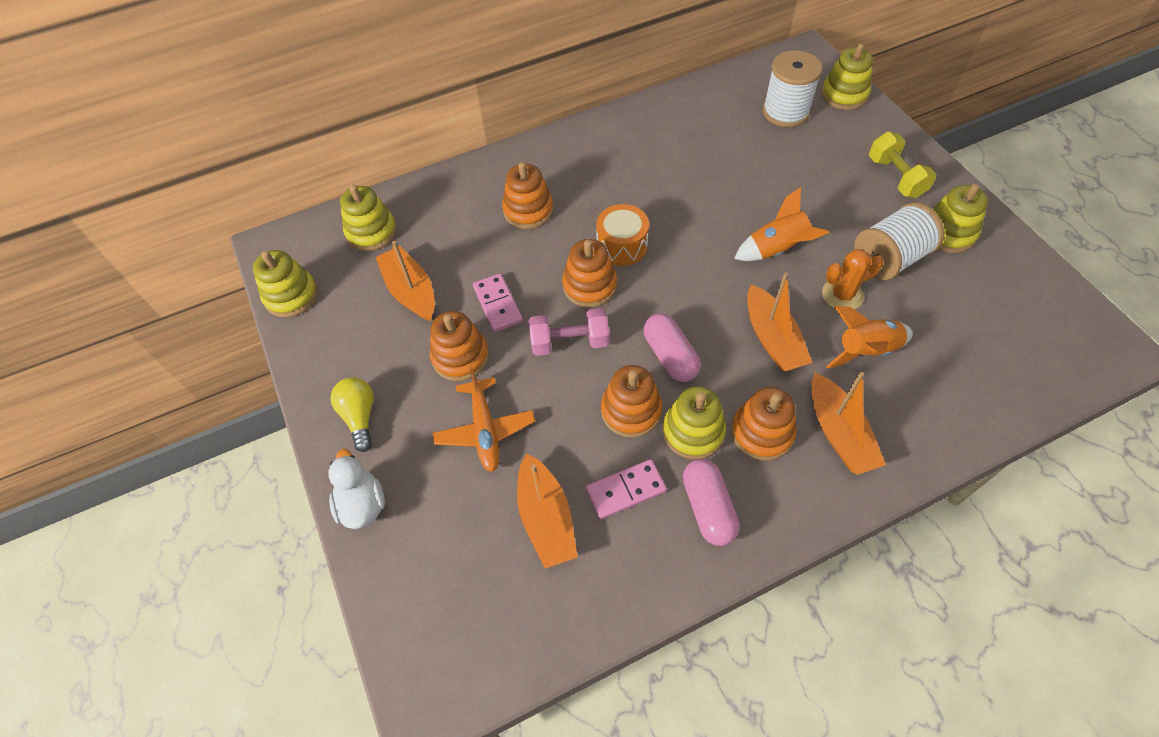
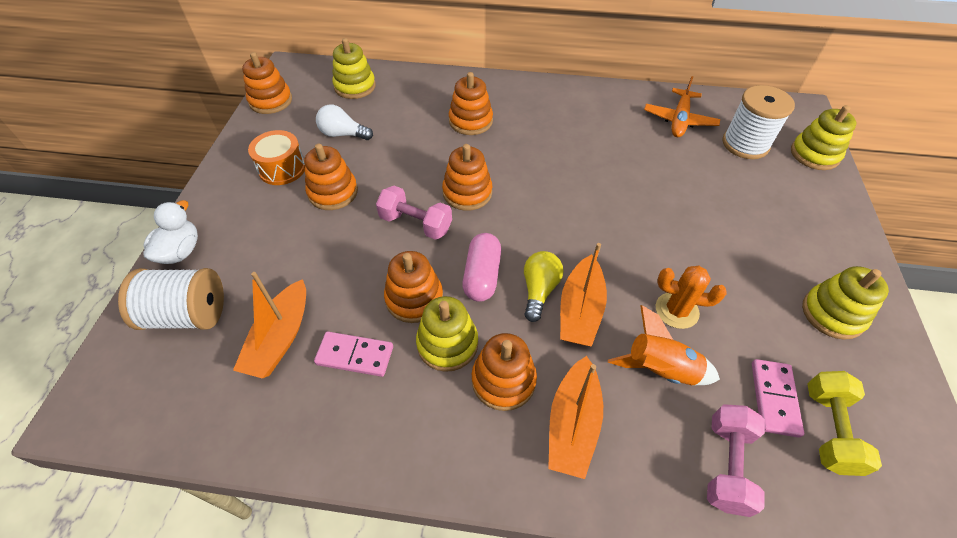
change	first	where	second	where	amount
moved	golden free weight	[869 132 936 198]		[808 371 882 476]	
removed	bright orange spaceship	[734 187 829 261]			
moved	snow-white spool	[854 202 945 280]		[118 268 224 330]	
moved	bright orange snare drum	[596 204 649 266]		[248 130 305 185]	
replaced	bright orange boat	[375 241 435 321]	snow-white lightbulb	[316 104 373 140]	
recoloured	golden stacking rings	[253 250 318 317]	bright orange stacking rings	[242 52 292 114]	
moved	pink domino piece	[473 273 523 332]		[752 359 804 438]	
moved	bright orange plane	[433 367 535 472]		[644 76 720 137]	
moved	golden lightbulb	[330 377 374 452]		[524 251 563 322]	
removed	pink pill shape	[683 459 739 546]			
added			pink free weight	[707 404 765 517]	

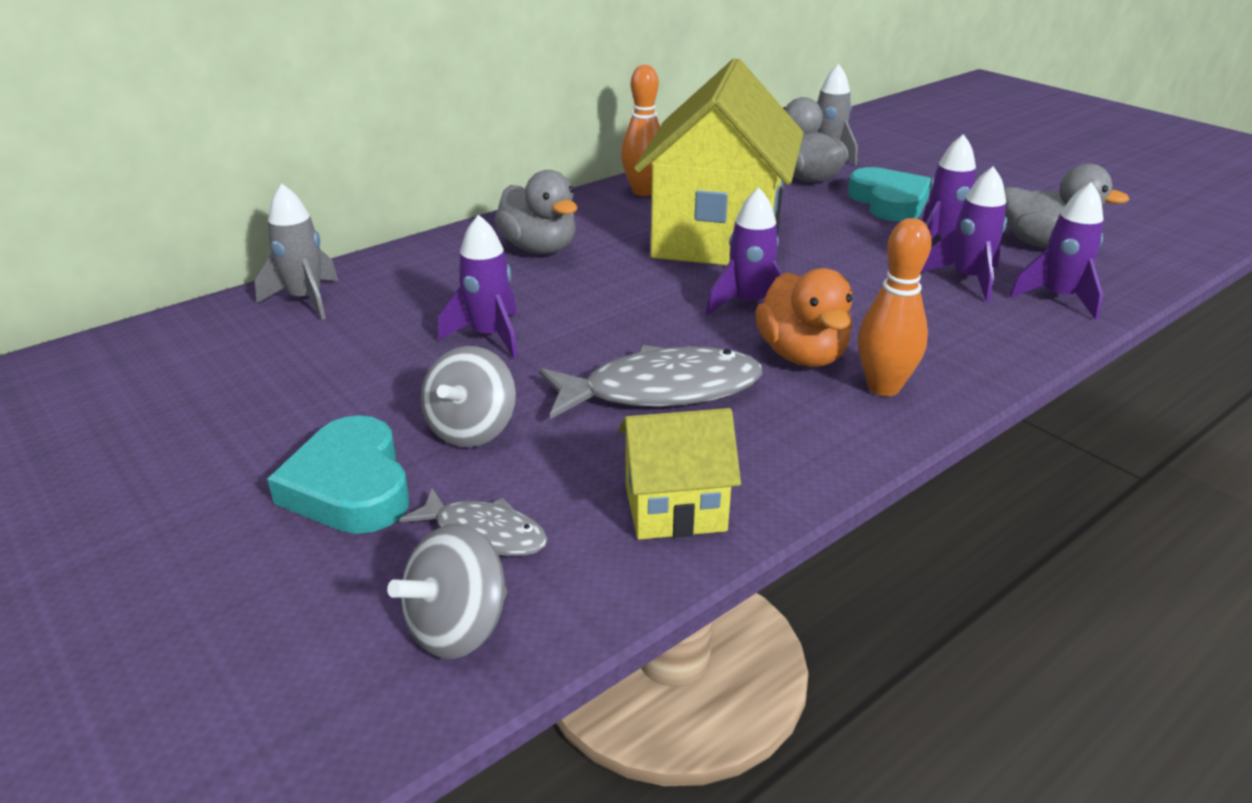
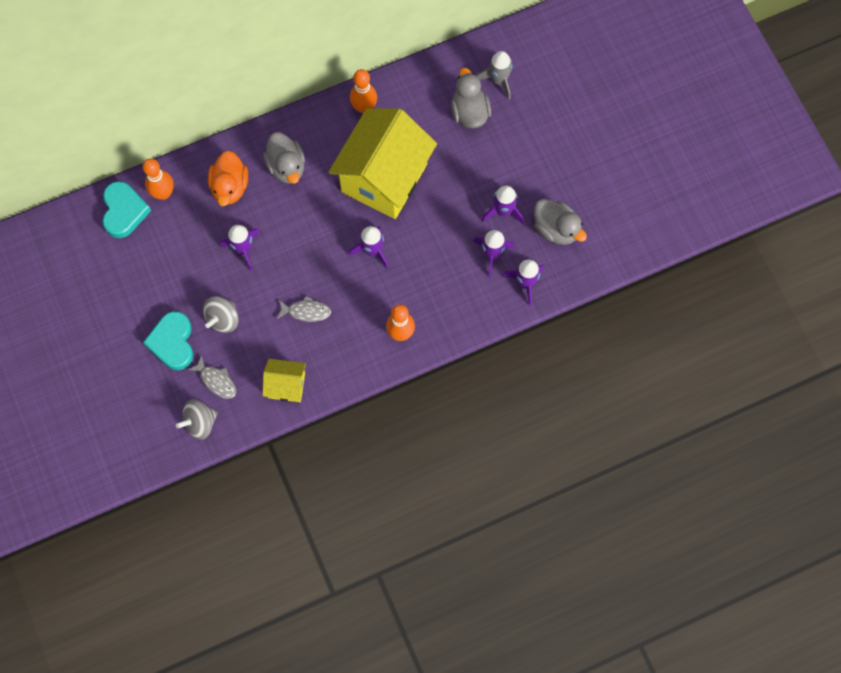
change	first	where	second	where	amount
moved	aqua heart shape	[848 167 931 222]		[102 181 151 238]	
replaced	gray spaceship	[255 183 339 320]	bright orange bowling pin	[142 158 174 200]	
moved	bright orange rubber duck	[755 268 852 367]		[208 151 248 206]	
resized	gray fish figure	[539 345 763 419]		[277 296 331 322]	x0.56

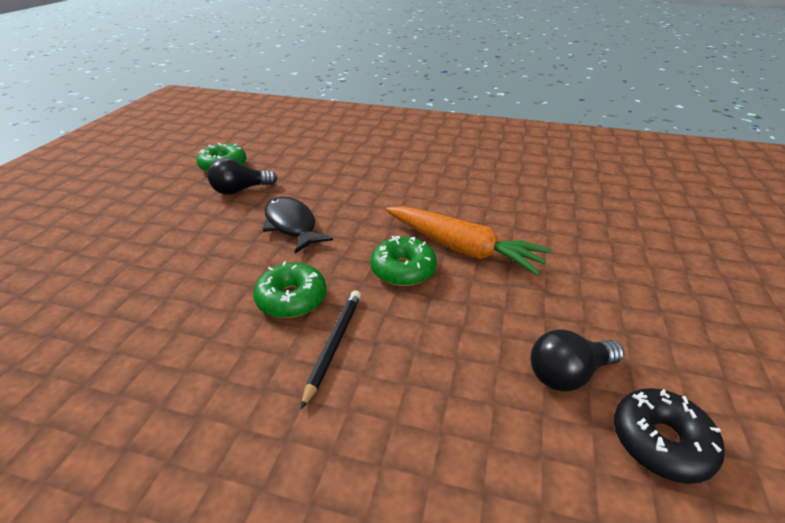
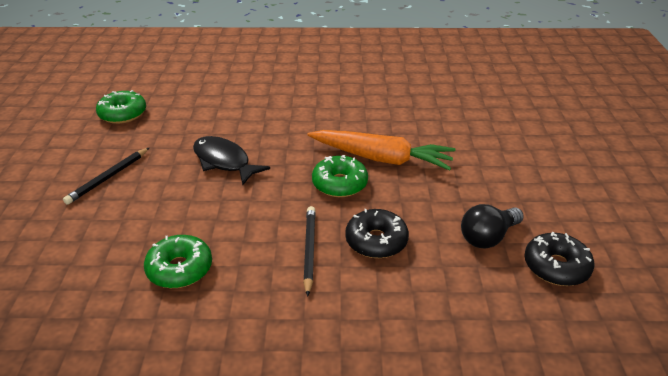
change	first	where	second	where	amount
removed	ebony lightbulb	[207 158 278 195]			
moved	leaf-green donut	[253 261 326 318]		[144 235 212 288]	
added			ebony pencil	[63 147 150 205]	
added			ebony donut	[345 209 409 258]	

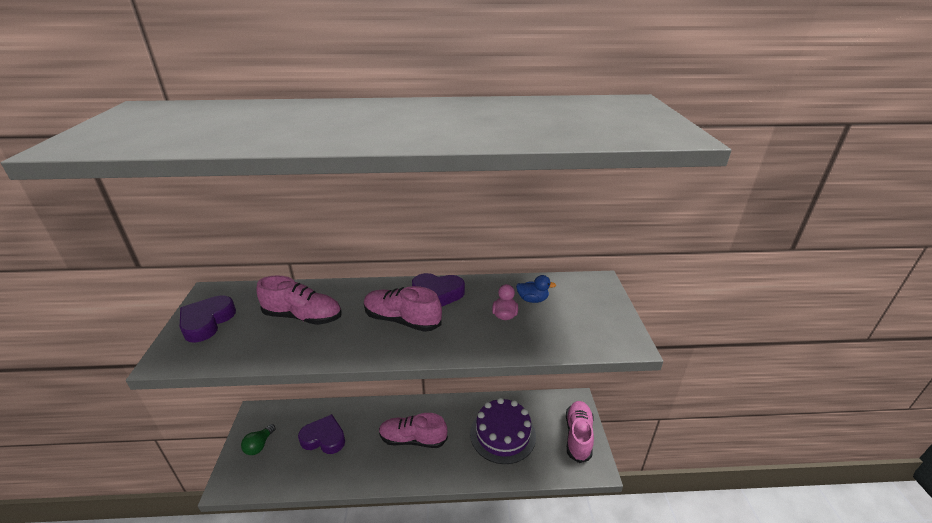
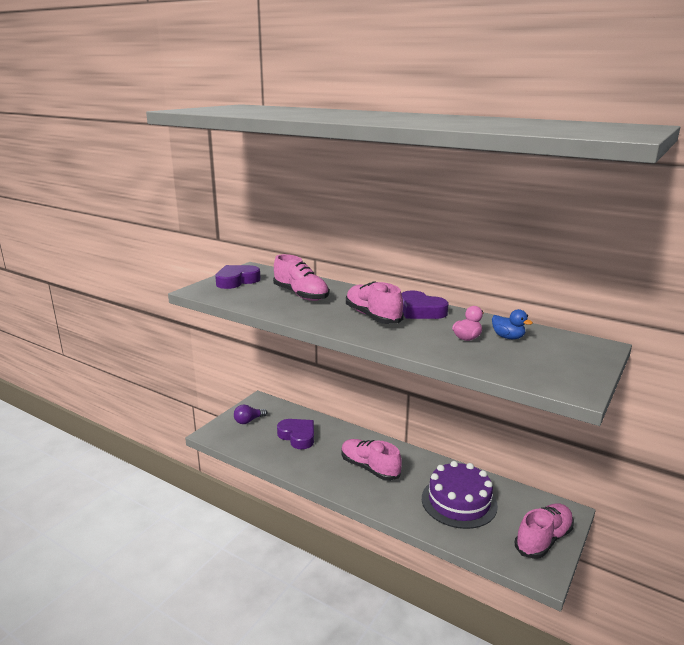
change	first	where	second	where	amount
recoloured	leaf-green lightbulb	[241 424 276 455]	purple lightbulb	[234 405 267 424]	

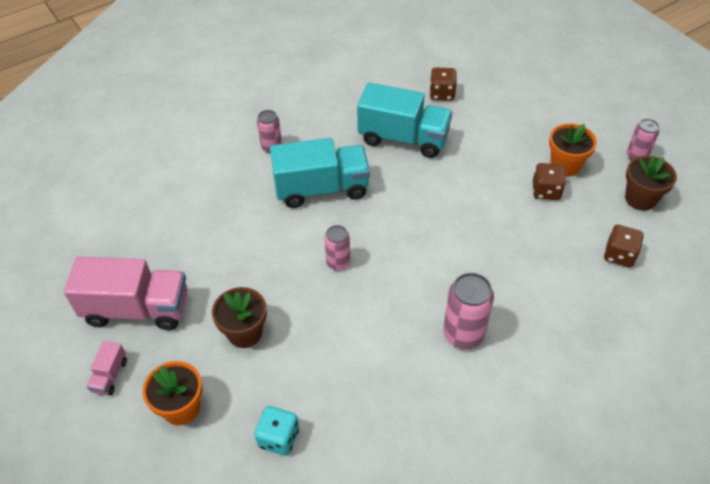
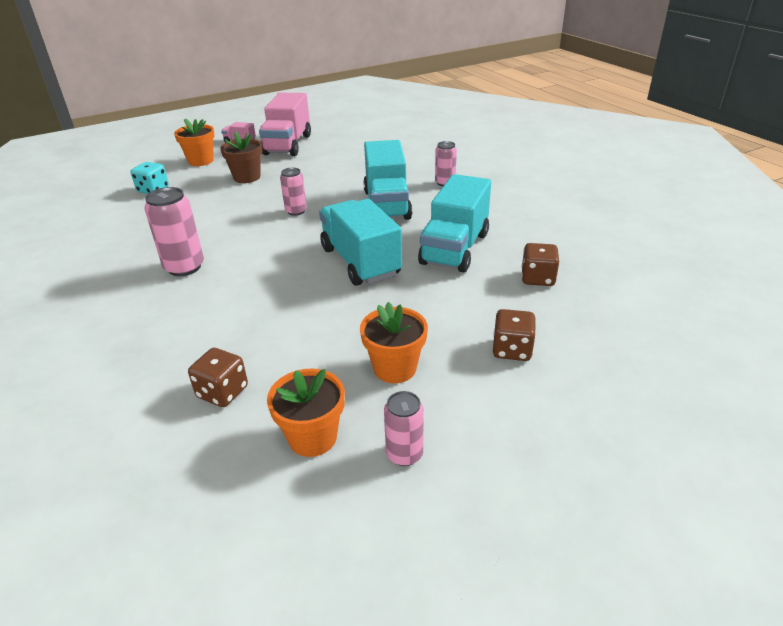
change	first	where	second	where	amount
recoloured	brown potted plant	[625 156 677 211]	bright orange potted plant	[267 368 345 457]	
moved	brown dice	[533 163 566 200]		[493 309 536 361]	
added			aqua truck	[319 199 402 286]	

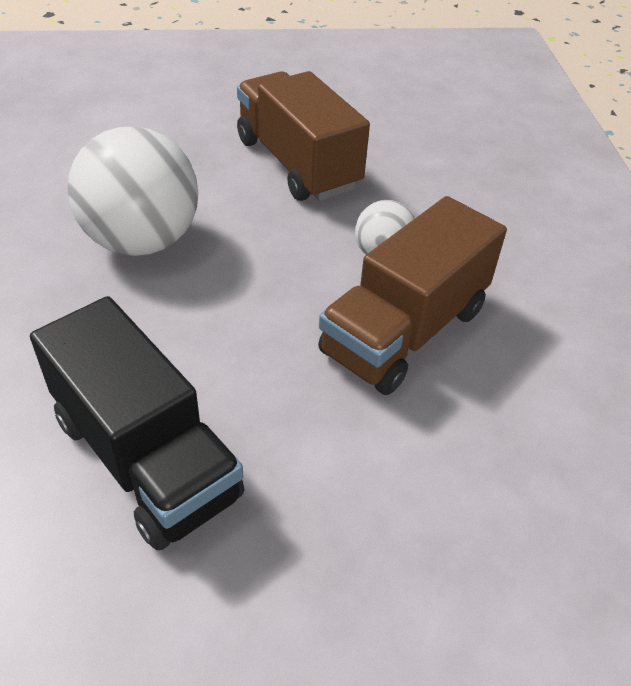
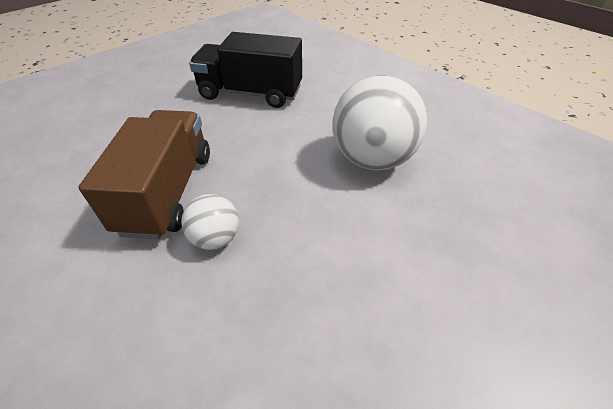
change	first	where	second	where	amount
removed	brown truck	[237 71 370 201]			

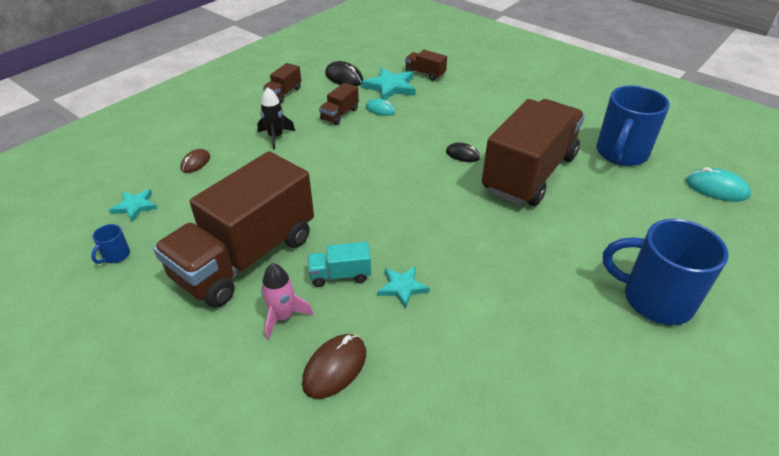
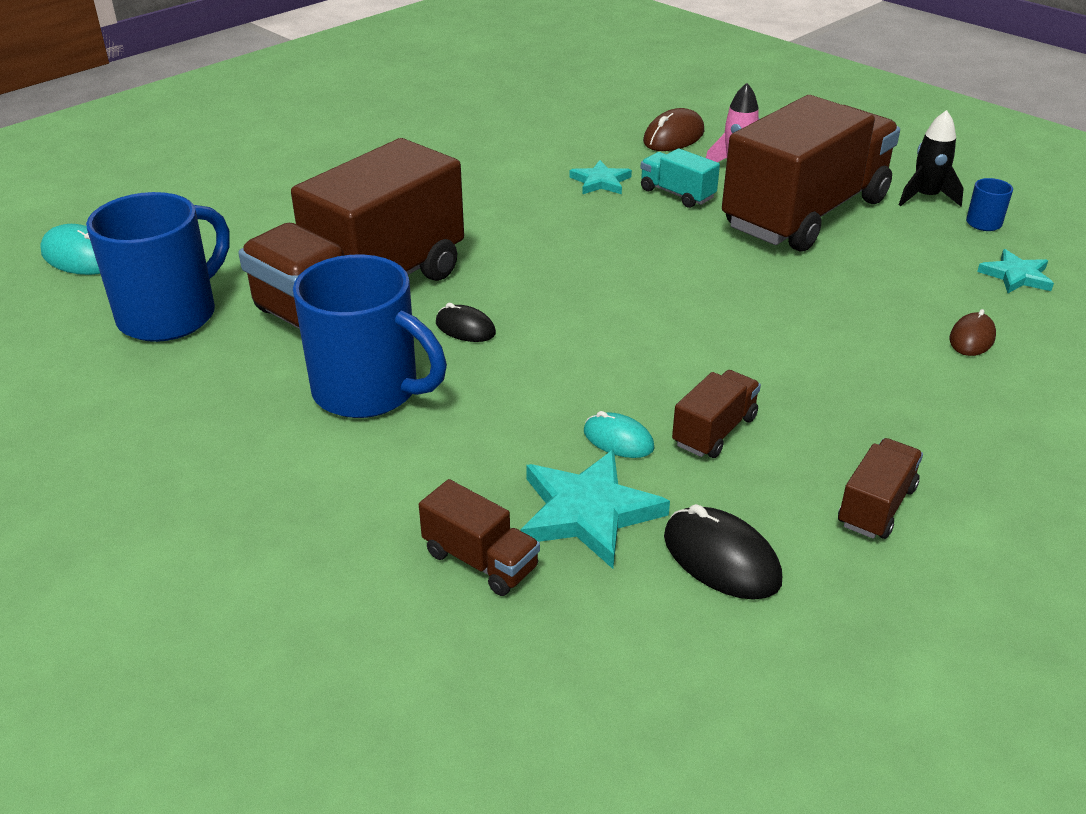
change	first	where	second	where	amount
moved	ebony spaceship	[257 88 295 150]		[899 110 964 207]	
moved	cobalt coffee mug	[603 219 729 325]		[293 254 447 418]	
turned	aqua truck	[308 242 371 287]		[640 148 720 208]	135 degrees counterclockwise

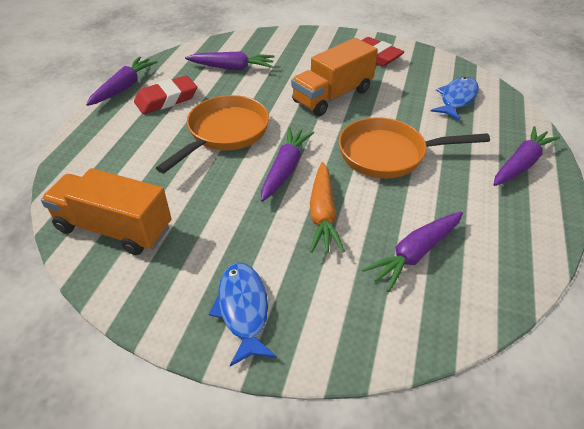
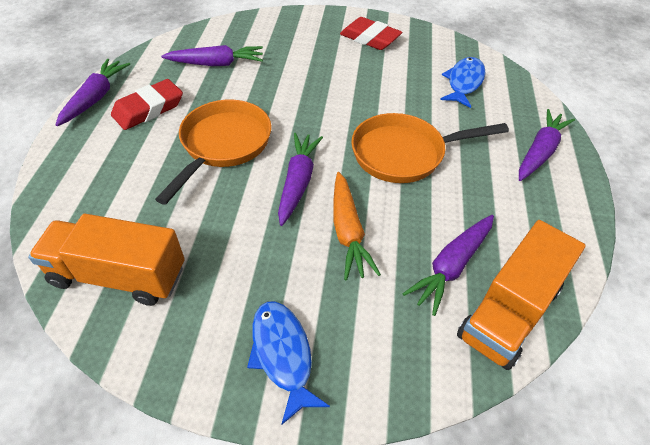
change	first	where	second	where	amount
moved	bright orange truck	[291 38 378 116]		[457 220 586 370]	

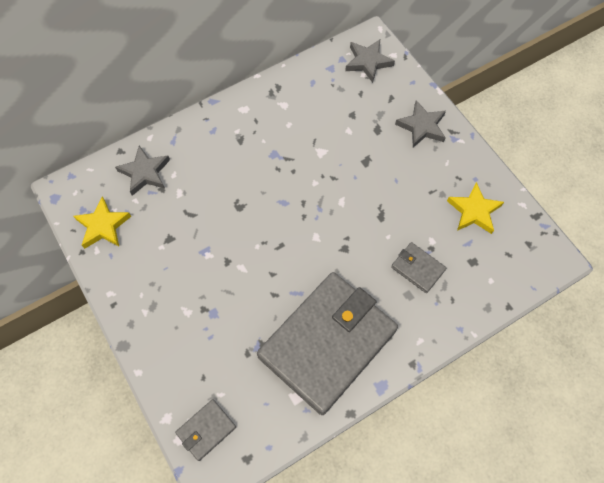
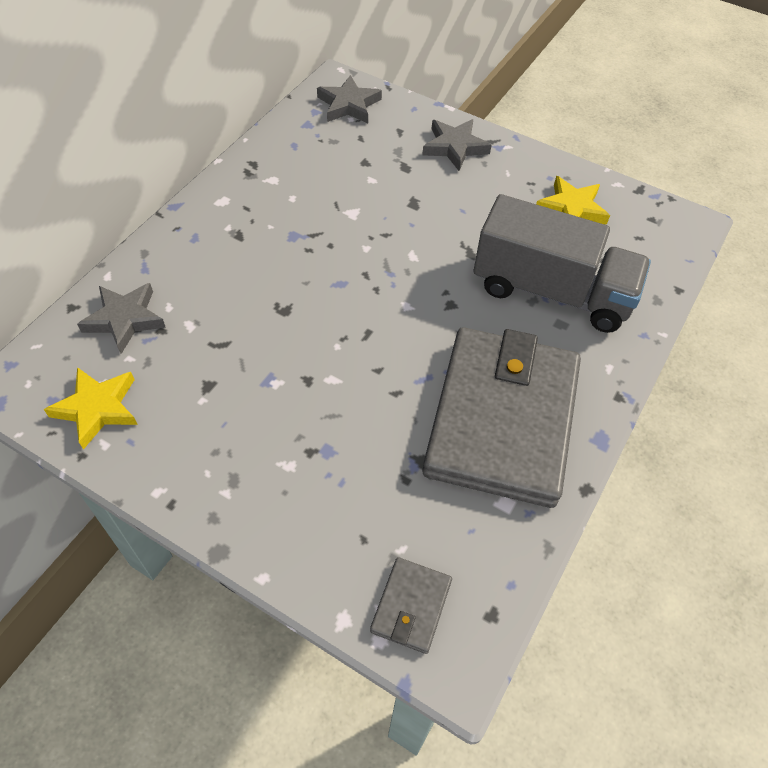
change	first	where	second	where	amount
replaced	gray wallet	[391 242 446 293]	gray truck	[473 194 651 333]	

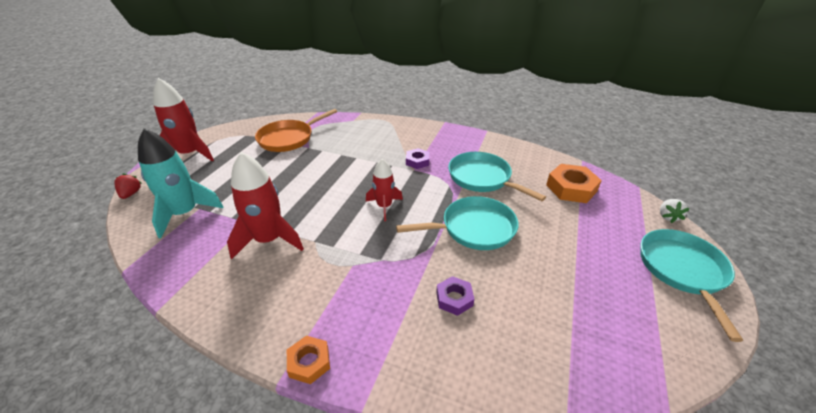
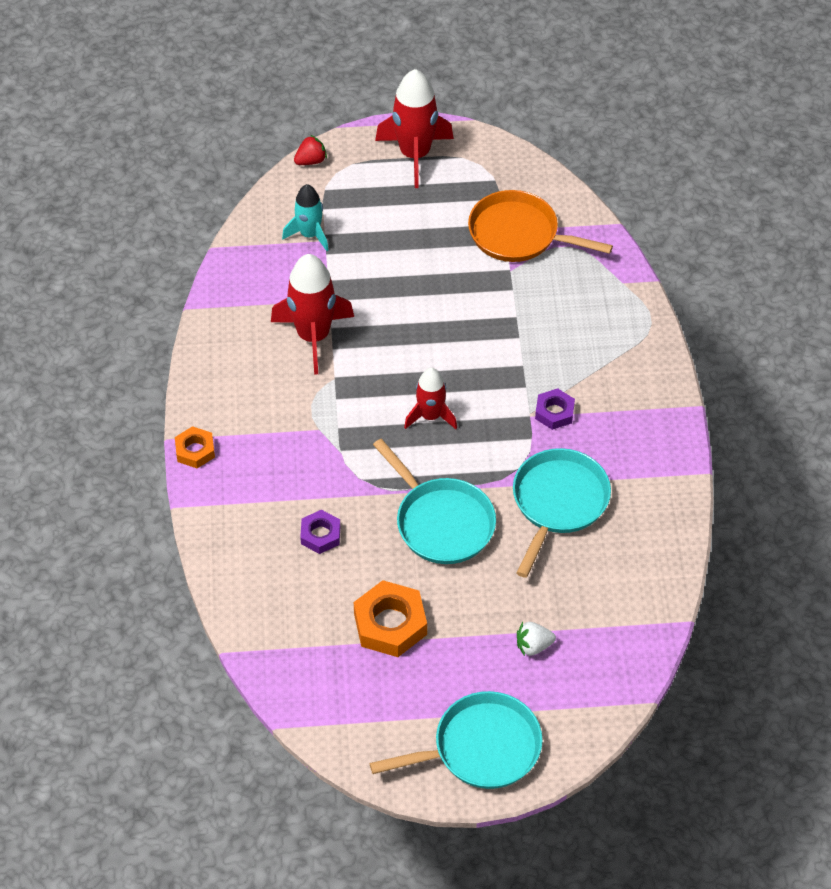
change	first	where	second	where	amount
resized	aqua spaceship	[138 128 223 238]		[282 184 329 251]	x0.61
moved	bright orange nut	[546 164 602 203]		[354 580 427 657]	
moved	snow-white toy strawberry	[660 199 690 223]		[517 622 556 656]	

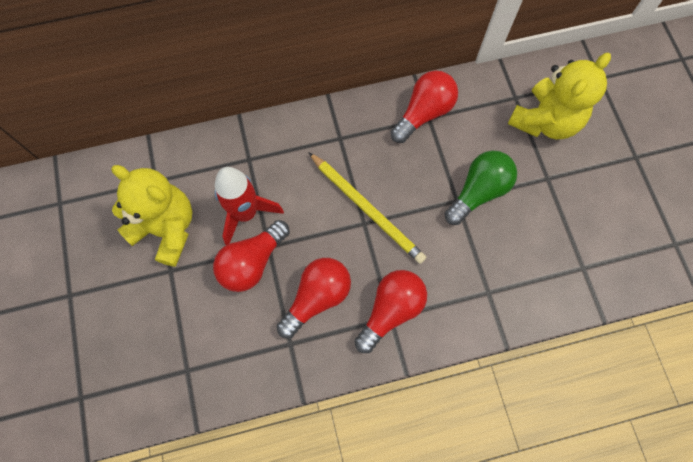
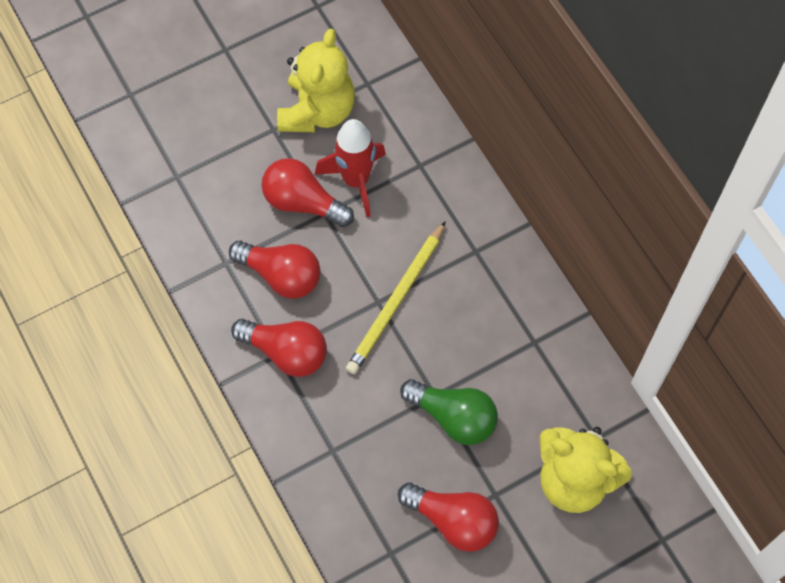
change	first	where	second	where	amount
moved	crimson lightbulb	[390 71 458 143]		[398 482 499 552]	

